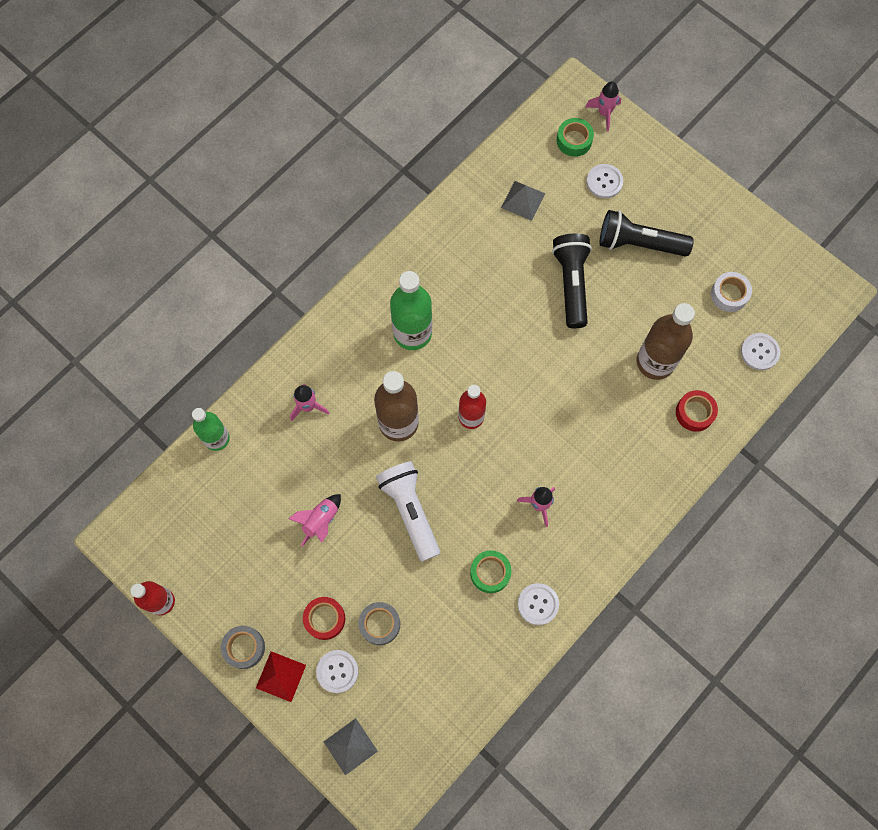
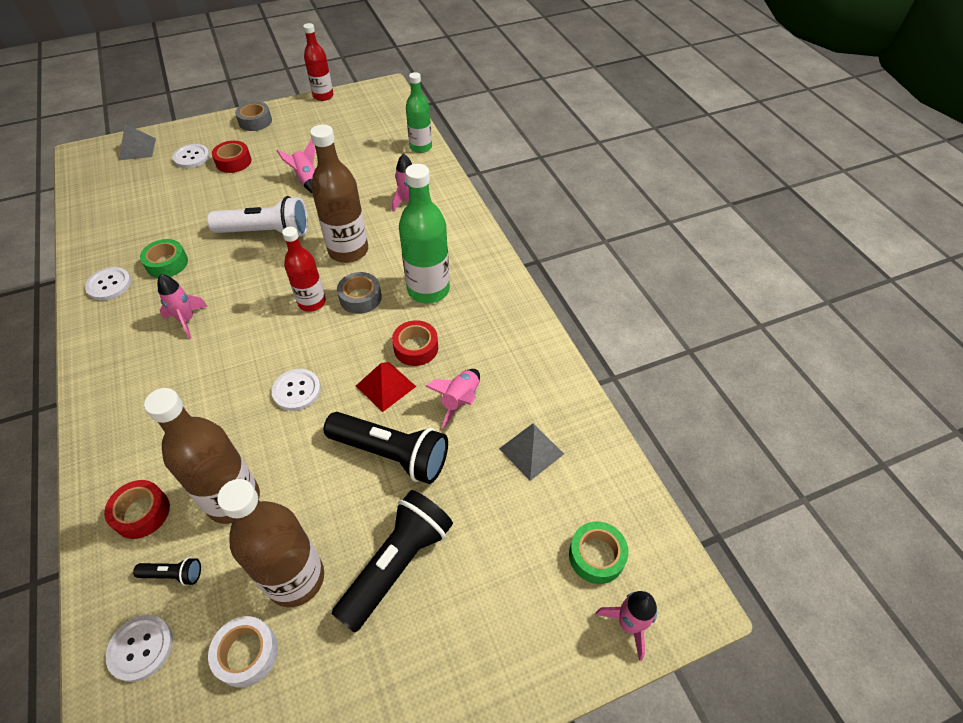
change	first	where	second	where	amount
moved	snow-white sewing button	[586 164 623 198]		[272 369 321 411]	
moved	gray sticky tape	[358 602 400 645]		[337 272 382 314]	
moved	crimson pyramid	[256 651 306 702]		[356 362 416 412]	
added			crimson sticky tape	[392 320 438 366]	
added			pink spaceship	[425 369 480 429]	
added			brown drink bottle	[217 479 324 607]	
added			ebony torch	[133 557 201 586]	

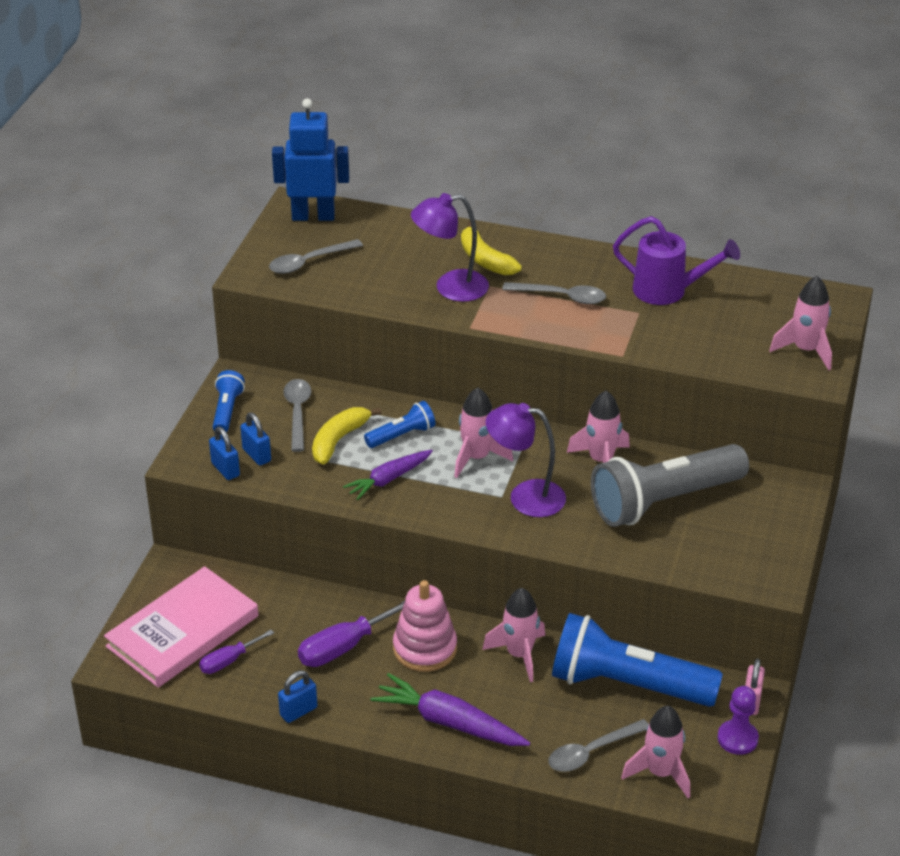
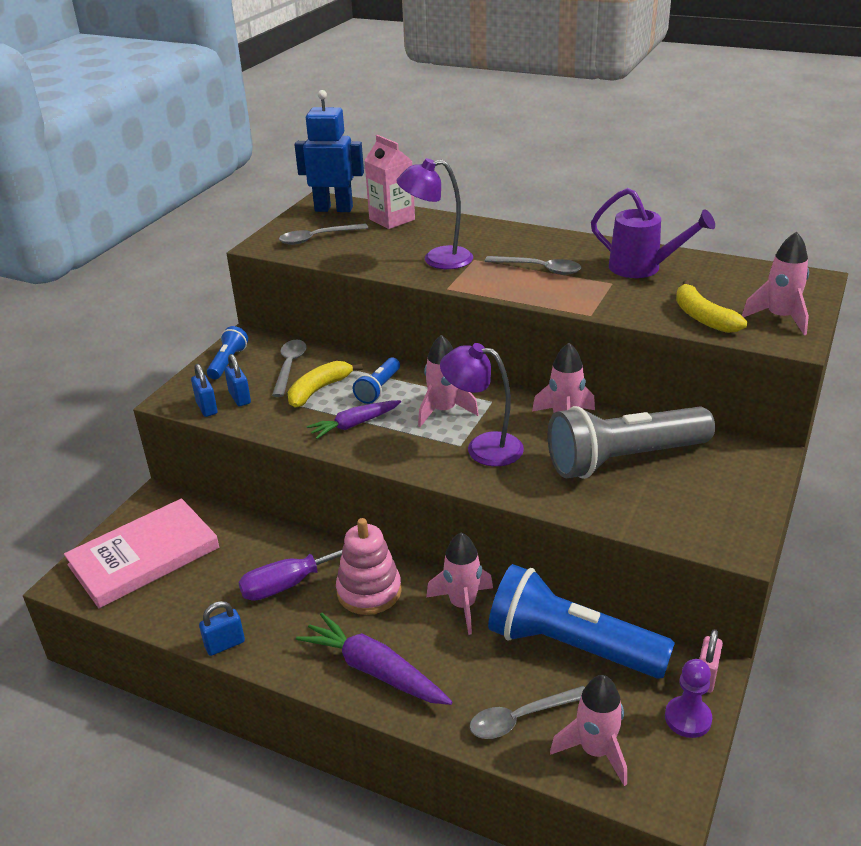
change	first	where	second	where	amount
moved	golden banana fruit	[461 221 522 275]		[676 280 747 333]	
turned	cobalt torch	[364 401 436 448]		[353 357 400 404]	135 degrees clockwise
removed	purple hand screwdriver	[199 630 274 674]			
added			pink milk carton	[364 135 415 229]	

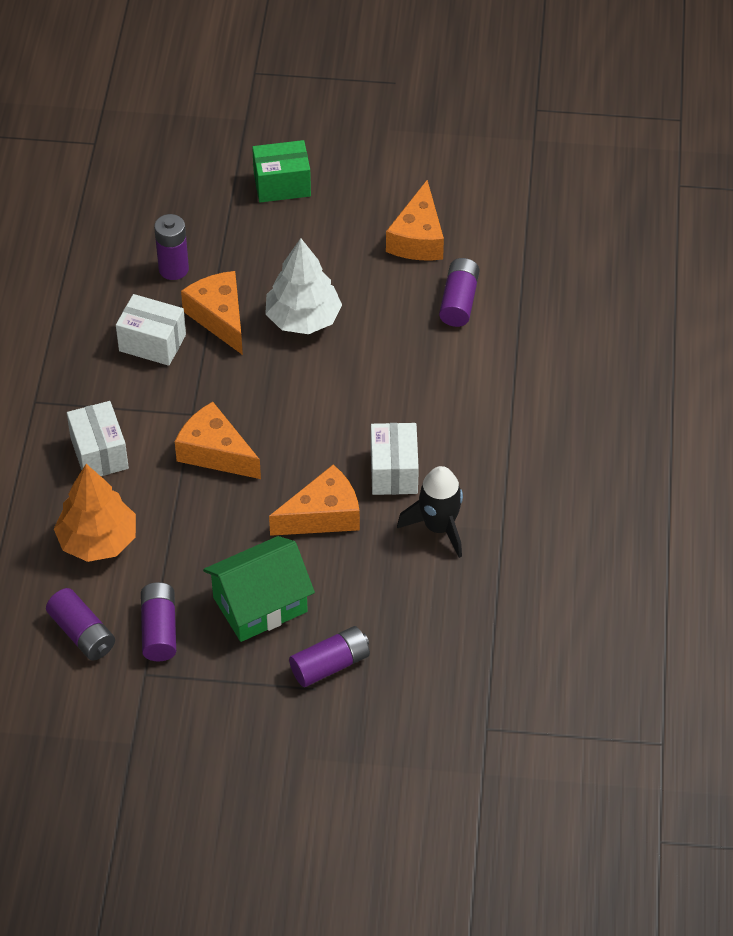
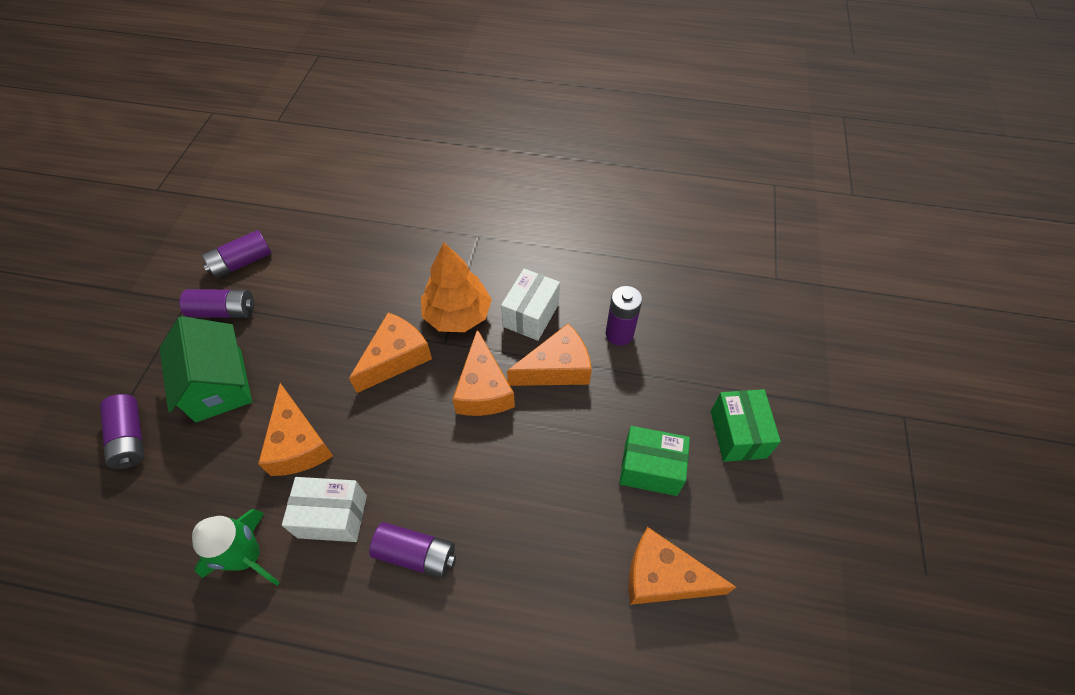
change	first	where	second	where	amount
removed	snow-white toy tree	[265 238 342 334]			
moved	purple power cell	[439 258 480 327]		[369 522 456 578]	
removed	snow-white parcel	[67 401 129 476]			
moved	bright orange toy tree	[54 464 136 562]		[421 242 492 332]	
recoloured	ebony spaceship	[397 466 463 558]	leaf-green spaceship	[192 509 280 585]	
added			bright orange cheese wedge	[452 329 515 416]	
added			leaf-green parcel	[619 426 690 496]	

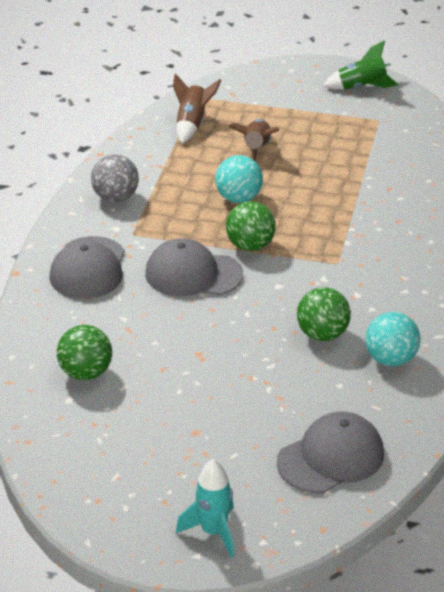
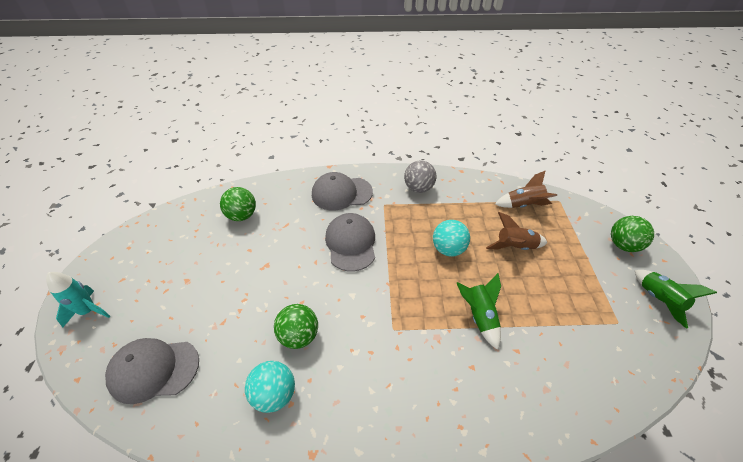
change	first	where	second	where	amount
moved	leaf-green play ball	[226 201 276 251]		[611 216 654 252]	
turned	gray peaked cap	[277 411 384 493]		[105 338 199 404]	135 degrees clockwise
added			leaf-green spaceship	[457 273 501 350]	

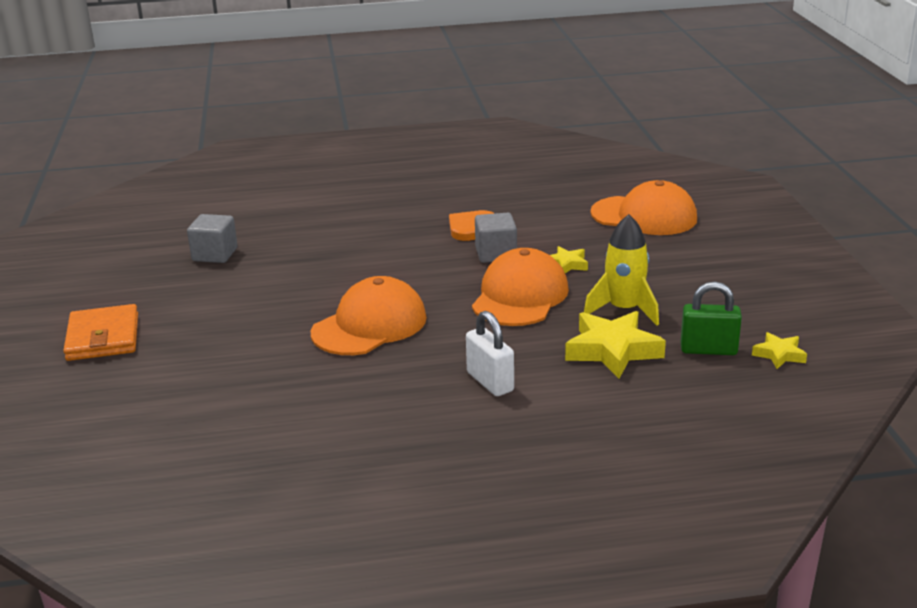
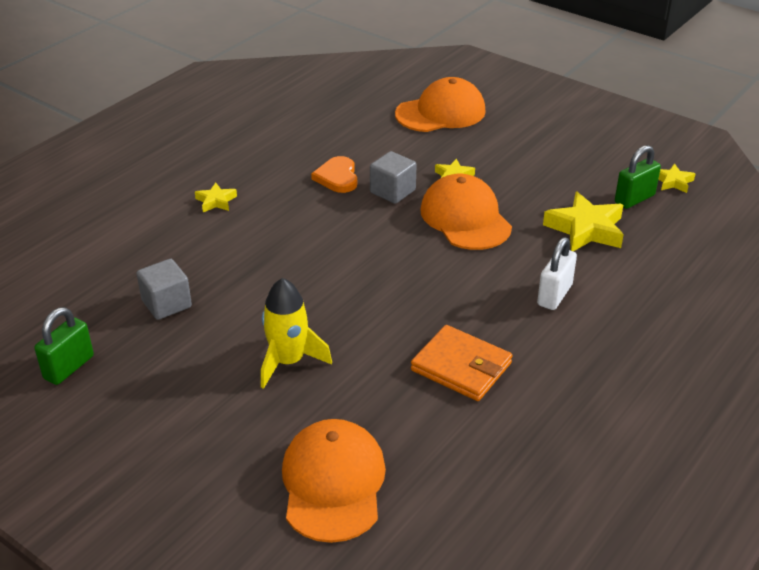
change	first	where	second	where	amount
moved	golden spaceship	[584 214 659 326]		[261 278 332 389]	
moved	bright orange peaked cap	[311 276 427 355]		[282 419 386 543]	
moved	bright orange wallet	[63 304 138 361]		[411 325 512 401]	
turned	snow-white padlock	[466 311 514 396]		[537 237 577 310]	75 degrees counterclockwise
added			golden star shape	[195 182 237 212]	
added			leaf-green padlock	[34 307 94 385]	

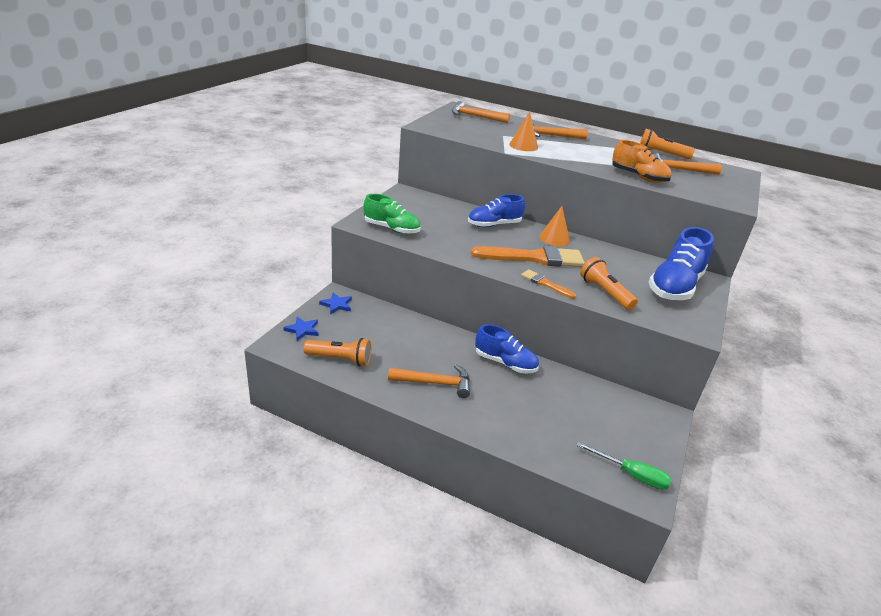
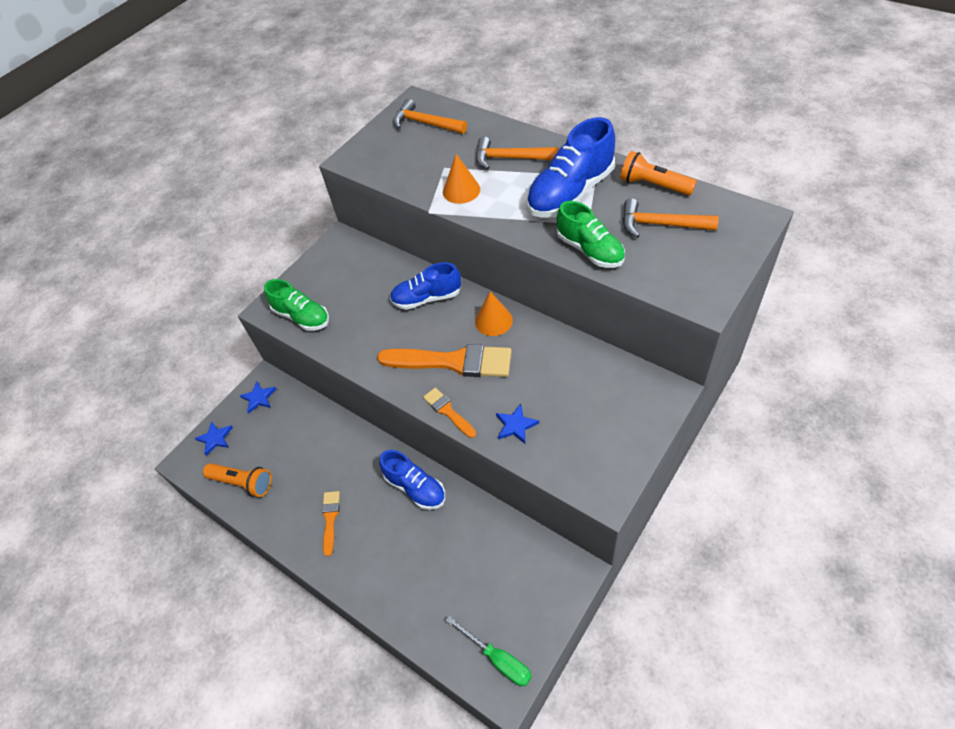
change	first	where	second	where	amount
recoloured	bright orange shoe	[612 140 671 183]	leaf-green shoe	[557 201 625 268]	
moved	cobalt shoe	[649 227 714 300]		[526 117 615 218]	
replaced	bright orange torch	[580 257 638 310]	cobalt star shape	[496 404 539 444]	
replaced	bright orange carpenter's hammer	[388 365 470 398]	bright orange paint brush	[322 491 340 556]	

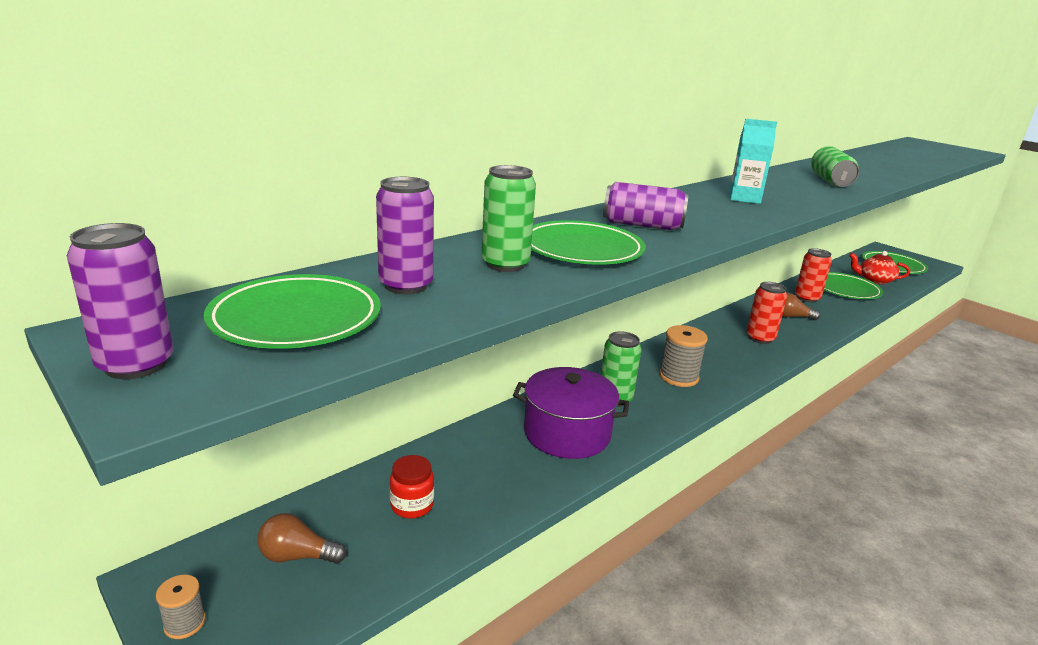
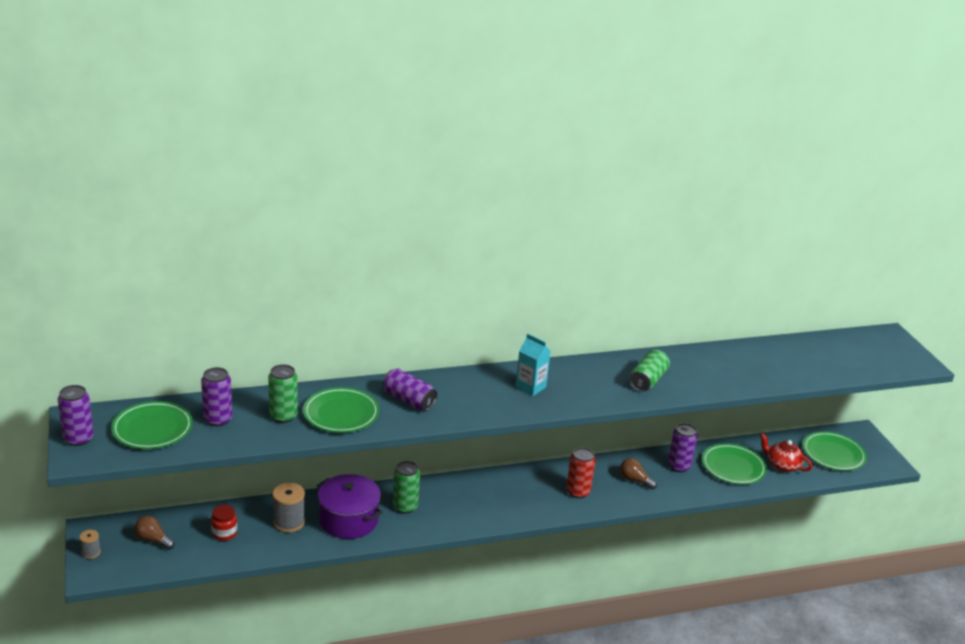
change	first	where	second	where	amount
recoloured	crimson can	[795 248 832 303]	purple can	[668 423 698 472]	
moved	gray spool	[659 325 708 387]		[273 483 305 533]	

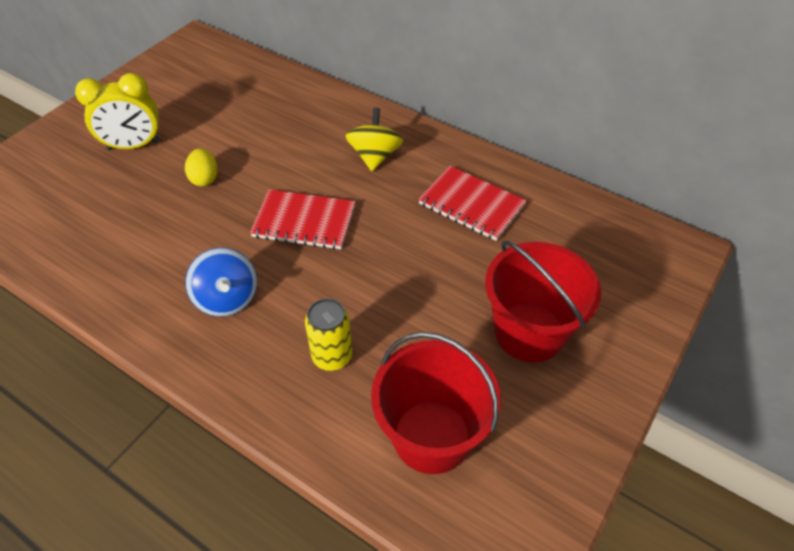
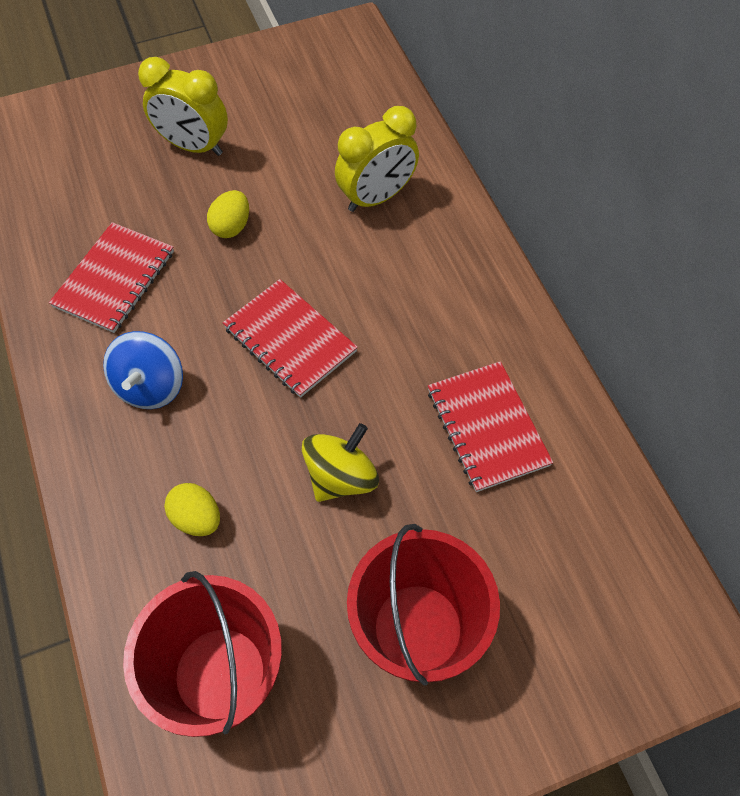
change	first	where	second	where	amount
moved	golden whirligig	[345 108 403 171]		[302 423 379 502]	
replaced	golden can	[305 298 353 371]	golden toy egg	[164 483 220 536]	
added			golden alarm clock	[335 106 419 212]	
added			crimson notepad	[49 222 174 333]	

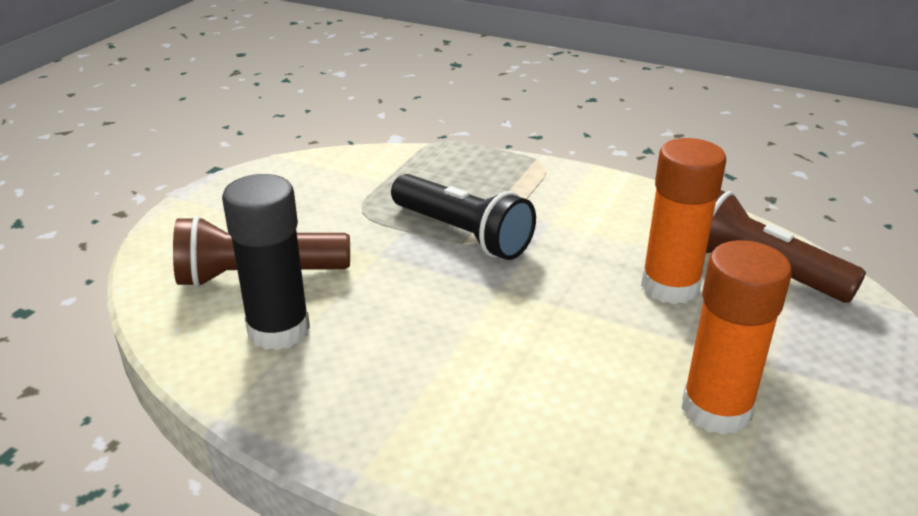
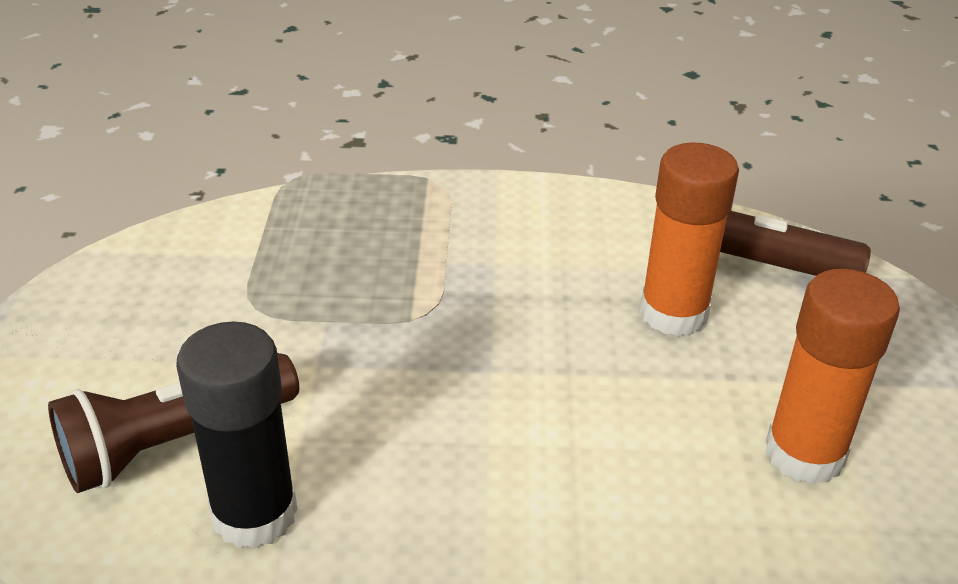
change	first	where	second	where	amount
removed	ebony torch	[391 174 536 260]			

